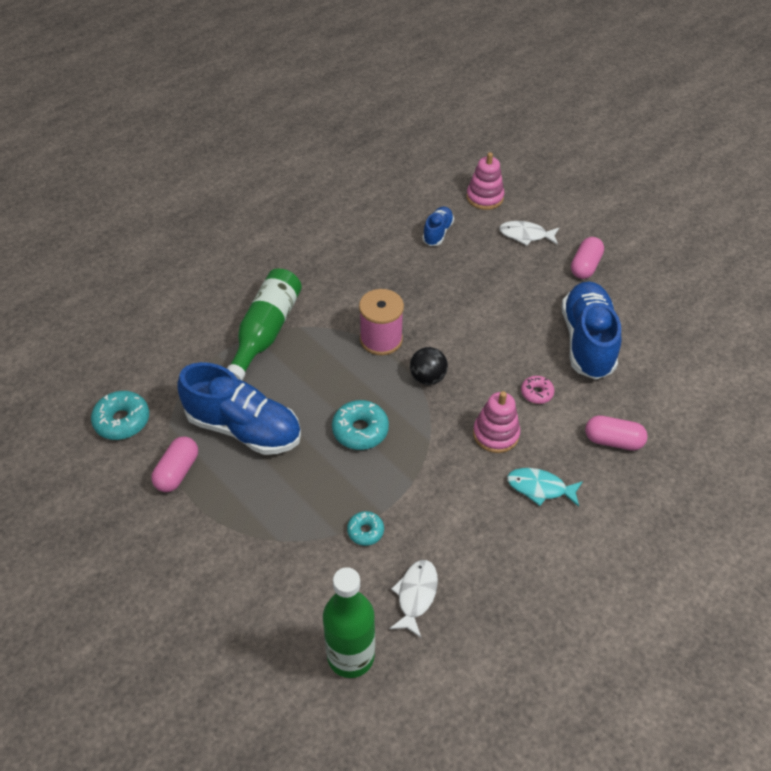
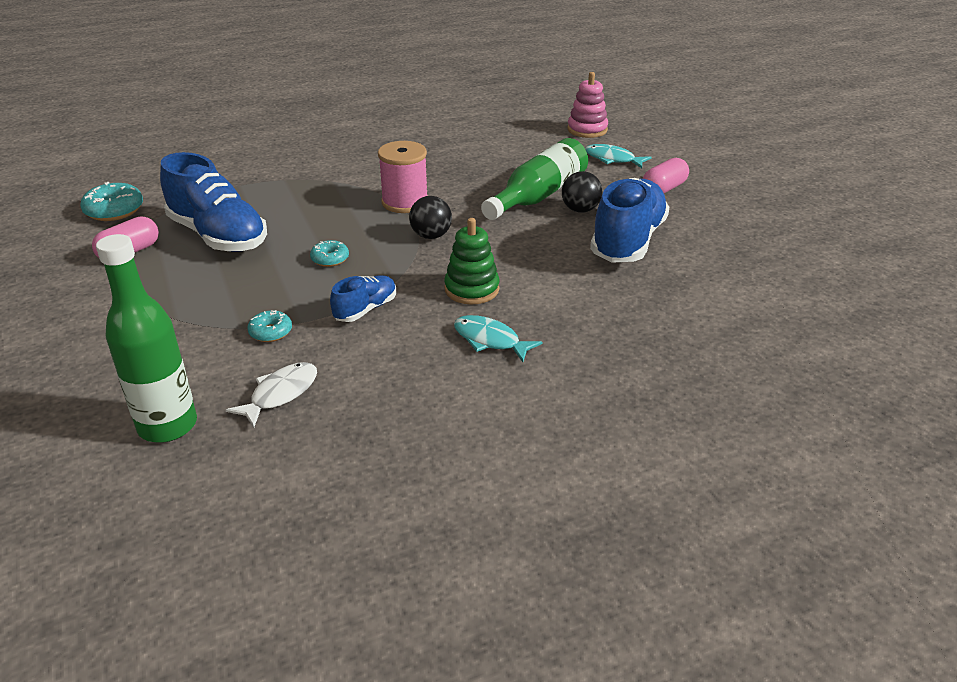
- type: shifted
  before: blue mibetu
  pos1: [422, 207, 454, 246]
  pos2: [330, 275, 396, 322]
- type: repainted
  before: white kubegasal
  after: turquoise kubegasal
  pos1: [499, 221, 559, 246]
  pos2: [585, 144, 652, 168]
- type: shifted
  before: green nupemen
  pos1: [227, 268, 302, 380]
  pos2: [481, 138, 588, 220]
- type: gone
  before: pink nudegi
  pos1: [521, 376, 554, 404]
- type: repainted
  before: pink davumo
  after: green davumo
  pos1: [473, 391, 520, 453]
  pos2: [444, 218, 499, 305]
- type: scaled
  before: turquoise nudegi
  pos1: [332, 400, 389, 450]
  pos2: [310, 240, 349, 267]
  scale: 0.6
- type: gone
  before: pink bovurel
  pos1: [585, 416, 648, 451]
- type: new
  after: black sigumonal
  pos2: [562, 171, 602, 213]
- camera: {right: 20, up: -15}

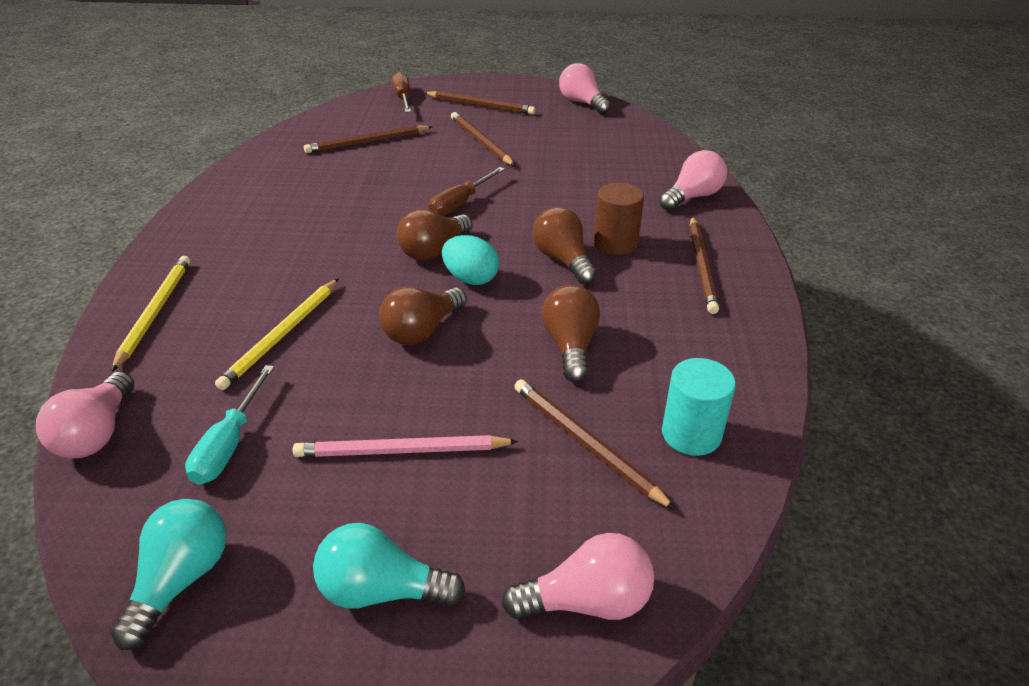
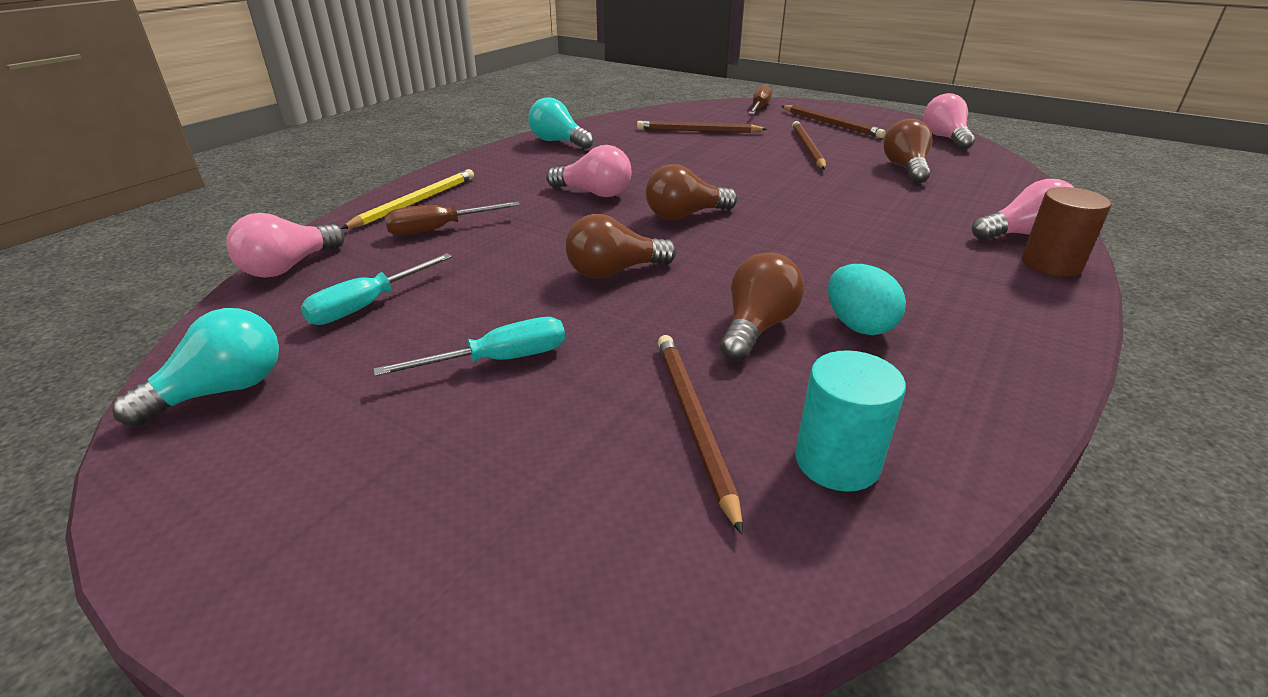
- type: shifted
  before: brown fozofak
  pos1: [429, 167, 505, 216]
  pos2: [384, 202, 520, 235]
- type: shifted
  before: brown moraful
  pos1: [594, 183, 644, 255]
  pos2: [1022, 187, 1111, 277]
- type: shifted
  before: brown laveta
  pos1: [532, 207, 597, 284]
  pos2: [883, 119, 932, 184]
- type: gone
  before: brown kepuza
  pos1: [689, 217, 719, 314]
- type: shifted
  before: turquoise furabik
  pos1: [442, 235, 499, 285]
  pos2: [828, 264, 906, 335]
- type: gone
  before: yellow kepuza
  pos1: [215, 279, 338, 390]
- type: swapped
  before: pink kepuza
  after: turquoise fozofak
  pos1: [293, 435, 518, 457]
  pos2: [373, 317, 565, 377]
- type: shifted
  before: turquoise laveta
  pos1: [313, 523, 465, 608]
  pos2: [528, 97, 593, 149]
- type: shifted
  before: pink laveta
  pos1: [502, 533, 654, 620]
  pos2: [546, 145, 631, 197]
- camera: {right: 30, up: -5}

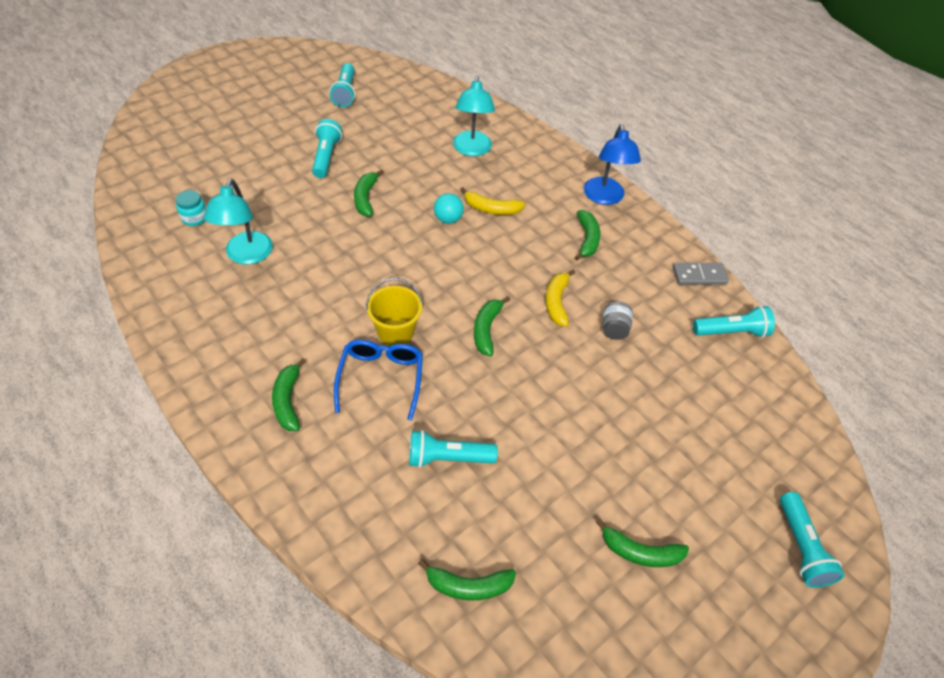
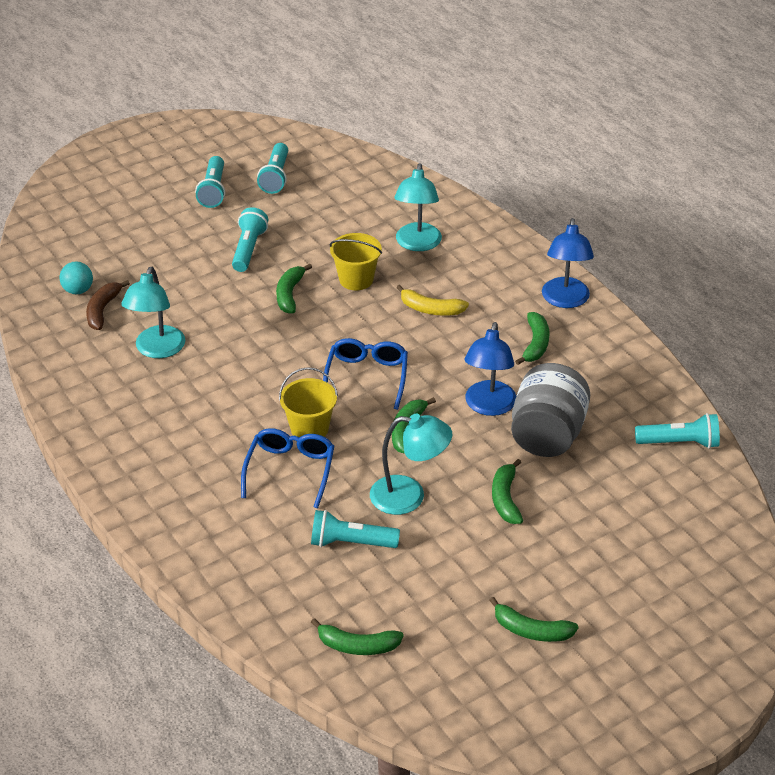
- type: swapped
  before: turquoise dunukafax
  after: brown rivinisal
  pos1: [176, 190, 206, 226]
  pos2: [86, 280, 130, 330]
- type: shifted
  before: turquoise sigumonal
  pos1: [434, 193, 464, 224]
  pos2: [59, 261, 93, 294]
- type: gone
  before: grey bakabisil
  pos1: [673, 263, 729, 285]
- type: swapped
  before: yellow rivinisal
  after: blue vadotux
  pos1: [546, 269, 575, 327]
  pos2: [465, 322, 516, 416]
- type: scaled
  before: grey dunukafax
  pos1: [602, 302, 633, 340]
  pos2: [511, 363, 590, 457]
  scale: 2.26
- type: shifted
  before: green rivinisal
  pos1: [272, 358, 306, 431]
  pos2: [492, 459, 523, 524]
- type: shifted
  before: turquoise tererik
  pos1: [780, 492, 844, 588]
  pos2: [195, 156, 225, 208]
- type: new
  after: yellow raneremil
  pos2: [330, 233, 382, 290]
- type: new
  after: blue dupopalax
  pos2: [323, 338, 408, 410]
- type: new
  after: turquoise vadotux
  pos2: [370, 414, 452, 515]
- camera: {right: 10, up: -10}

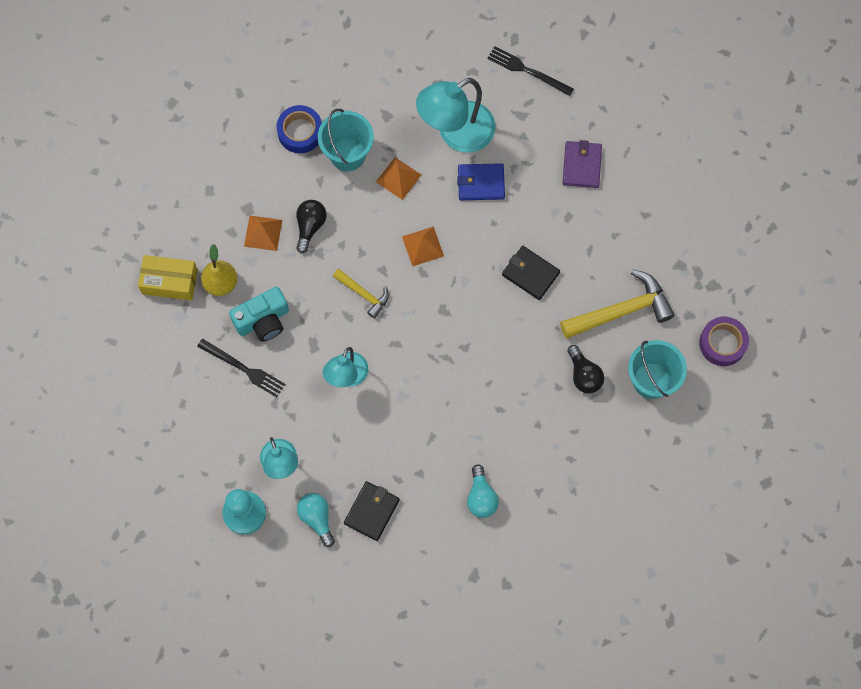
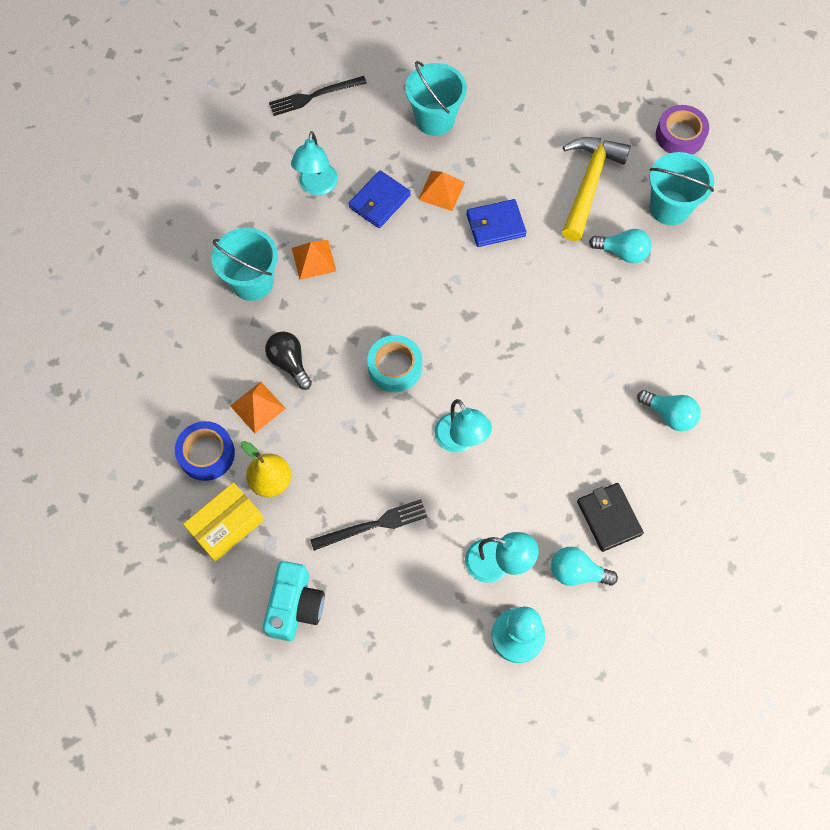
- type: scaled
  before: turquoise vadotux
  pos1: [416, 78, 495, 153]
  pos2: [291, 131, 338, 195]
  scale: 0.62
- type: shifted
  before: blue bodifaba
  pos1: [277, 105, 322, 153]
  pos2: [175, 421, 235, 481]
- type: swapped
  before: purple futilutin
  after: turquoise raneremil
  pos1: [562, 140, 602, 188]
  pos2: [405, 61, 467, 136]
- type: shifted
  before: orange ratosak
  pos1: [402, 226, 444, 267]
  pos2: [418, 171, 465, 211]
- type: repainted
  before: black futilutin
  after: blue futilutin
  pos1: [502, 246, 560, 300]
  pos2: [466, 199, 527, 247]
- type: swapped
  before: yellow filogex
  after: turquoise bodifaba
  pos1: [333, 269, 389, 319]
  pos2: [367, 335, 422, 392]
- type: shifted
  before: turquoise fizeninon
  pos1: [229, 287, 289, 342]
  pos2: [263, 561, 325, 641]
- type: repainted
  before: black laveta
  after: turquoise laveta
  pos1: [567, 345, 604, 393]
  pos2: [589, 229, 652, 263]
- camera: {right: -50, up: -5}

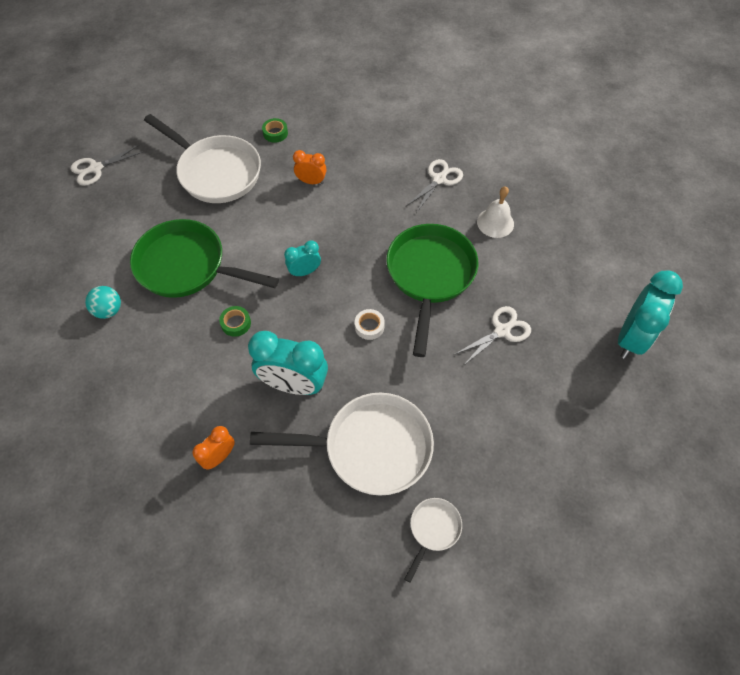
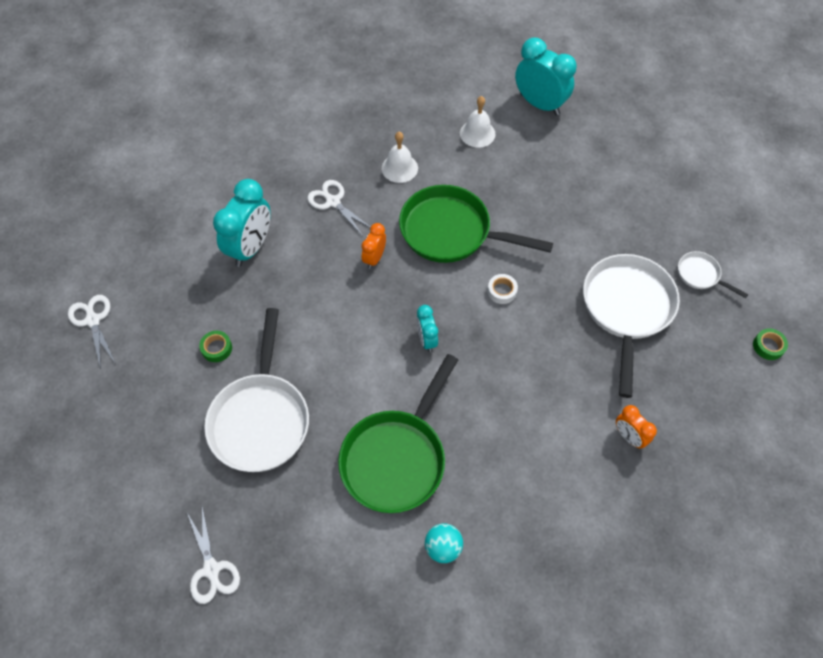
- type: rotated
  before: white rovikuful
  pos1: [144, 114, 261, 203]
  pos2: [204, 308, 309, 472]
  turn: 135
- type: shifted
  before: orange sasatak
  pos1: [293, 150, 327, 184]
  pos2: [361, 223, 386, 269]
- type: shifted
  before: green bodifaba
  pos1: [219, 306, 251, 337]
  pos2: [753, 328, 788, 360]
- type: shifted
  before: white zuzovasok
  pos1: [455, 306, 531, 366]
  pos2: [68, 295, 116, 369]
- type: shifted
  before: turquoise sasatak
  pos1: [248, 331, 328, 395]
  pos2: [213, 179, 271, 267]
- type: new
  after: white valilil
  pos2: [460, 96, 496, 148]
- camera: {right: -80, up: 0}

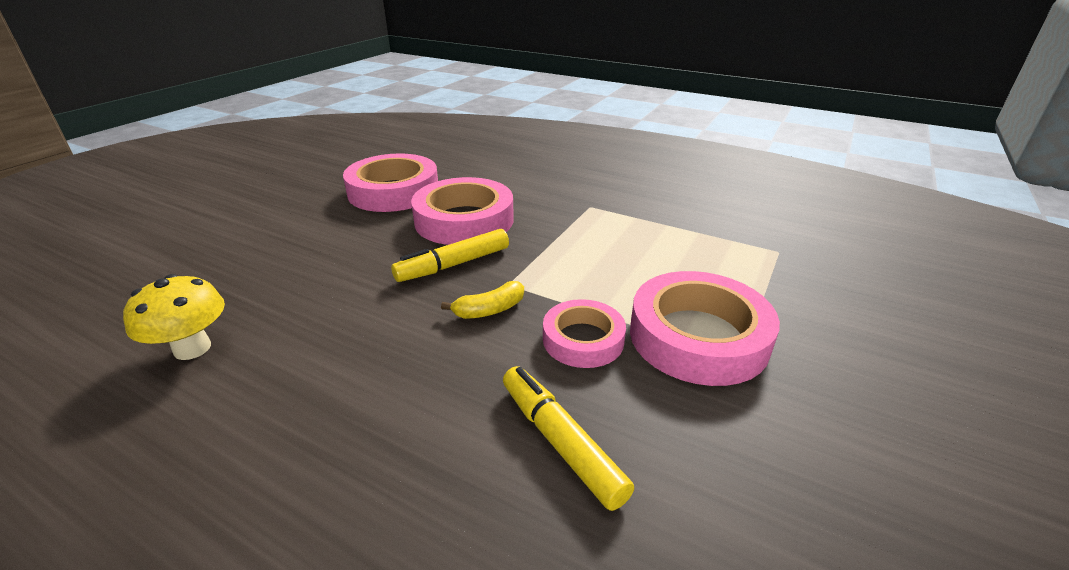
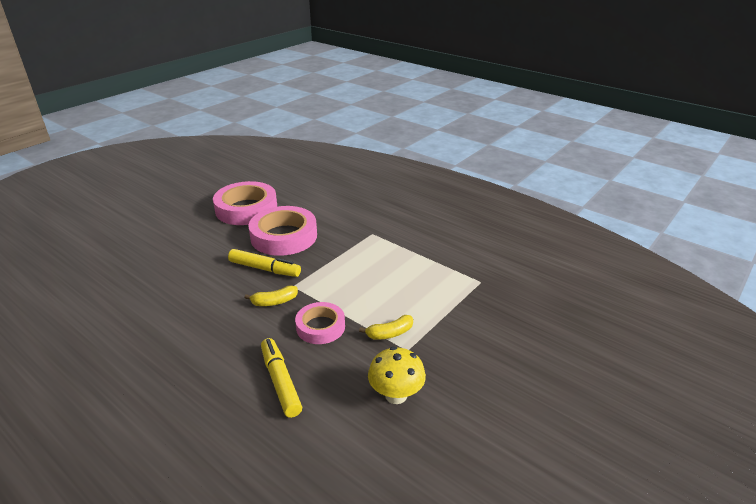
- type: rotated
  before: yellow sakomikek
  pos1: [391, 229, 509, 282]
  pos2: [228, 249, 301, 277]
  turn: -135
- type: swapped
  before: pink bodifaba
  after: yellow rivinisal
  pos1: [630, 271, 780, 386]
  pos2: [359, 315, 413, 340]
- type: shifted
  before: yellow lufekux
  pos1: [123, 274, 225, 360]
  pos2: [368, 347, 426, 404]
- camera: {right: 10, up: 0}

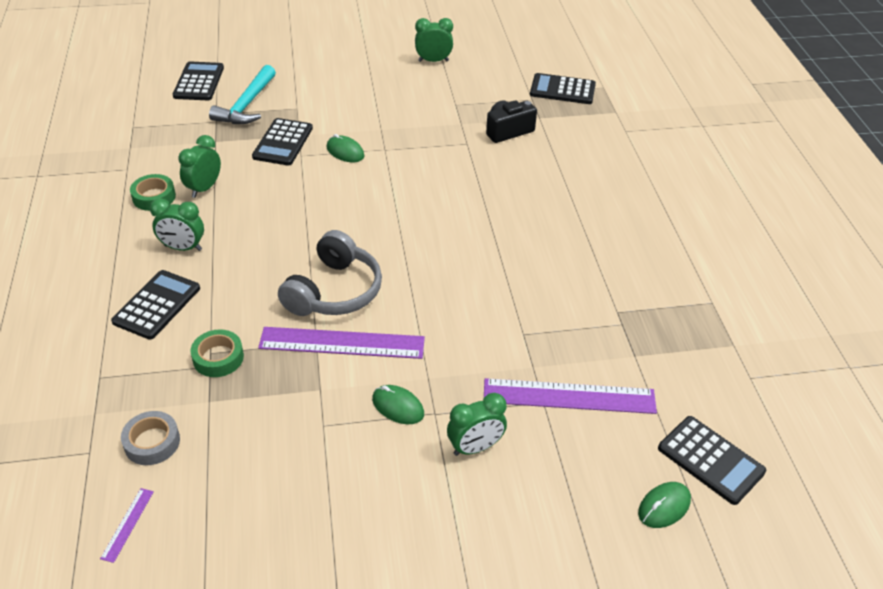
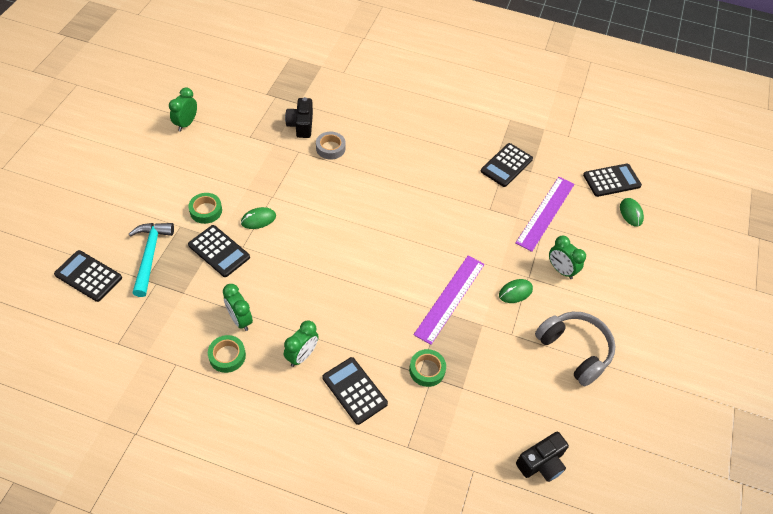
- type: rotated
  before: turquoise filogex
  pos1: [209, 65, 276, 124]
  pos2: [129, 223, 174, 297]
  turn: -135
- type: shifted
  before: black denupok
  pos1: [530, 73, 596, 104]
  pos2: [481, 143, 533, 187]
- type: shifted
  before: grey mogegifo
  pos1: [278, 230, 382, 316]
  pos2: [535, 312, 616, 386]
- type: rotated
  before: green sasatak
  pos1: [447, 393, 507, 456]
  pos2: [549, 236, 586, 279]
  turn: 135
- type: shifted
  before: grey bodifaba
  pos1: [121, 411, 180, 465]
  pos2: [316, 132, 346, 160]
- type: swapped
  before: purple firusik
  after: black fizeninon
  pos1: [100, 488, 154, 563]
  pos2: [516, 432, 569, 482]
- type: new
  after: green bodifaba
  pos2: [188, 193, 222, 224]
- camera: {right: -65, up: 10}

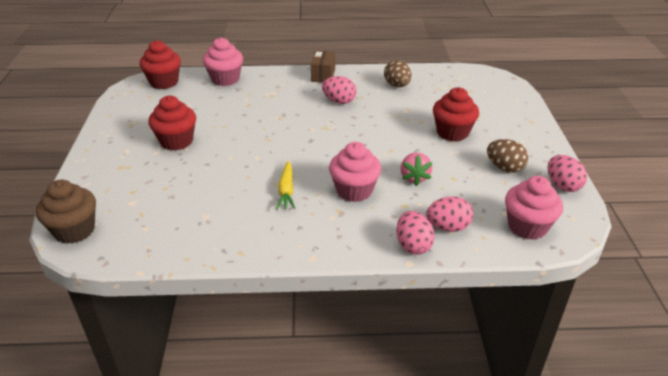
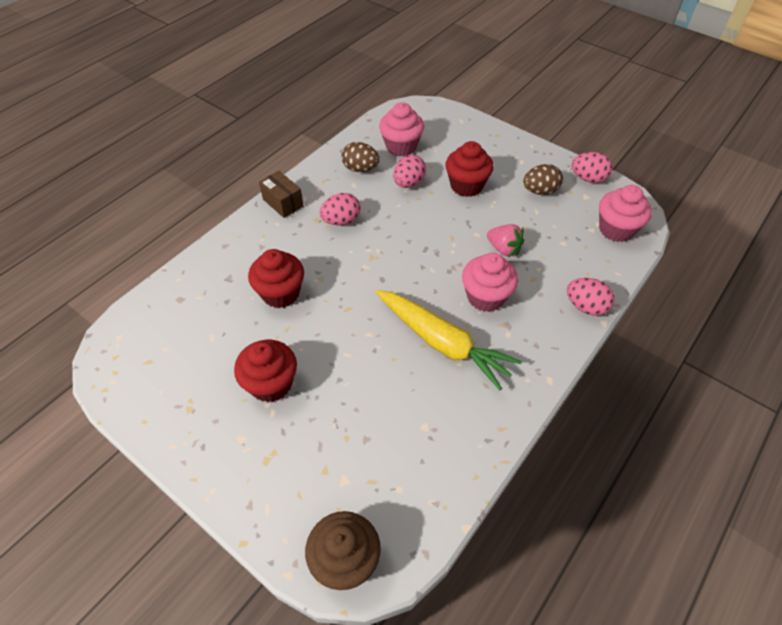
- type: shifted
  before: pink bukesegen
  pos1: [203, 37, 243, 86]
  pos2: [379, 102, 424, 156]
- type: shifted
  before: red bukesegen
  pos1: [140, 40, 181, 89]
  pos2: [248, 249, 304, 308]
- type: scaled
  before: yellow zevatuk
  pos1: [276, 161, 295, 209]
  pos2: [376, 290, 522, 390]
  scale: 1.92
- type: shifted
  before: pink furabik
  pos1: [426, 197, 473, 232]
  pos2: [393, 155, 426, 188]
- camera: {right: -50, up: 15}

